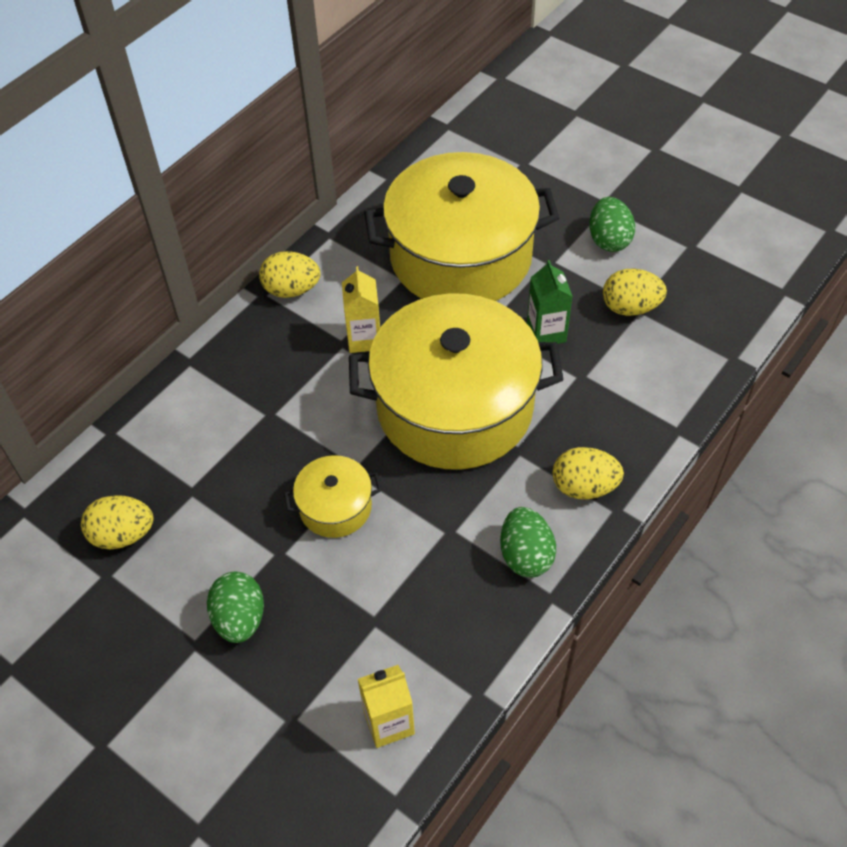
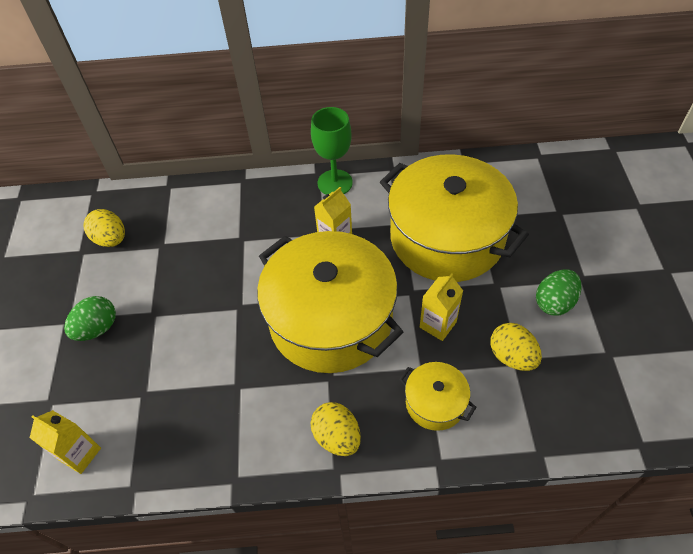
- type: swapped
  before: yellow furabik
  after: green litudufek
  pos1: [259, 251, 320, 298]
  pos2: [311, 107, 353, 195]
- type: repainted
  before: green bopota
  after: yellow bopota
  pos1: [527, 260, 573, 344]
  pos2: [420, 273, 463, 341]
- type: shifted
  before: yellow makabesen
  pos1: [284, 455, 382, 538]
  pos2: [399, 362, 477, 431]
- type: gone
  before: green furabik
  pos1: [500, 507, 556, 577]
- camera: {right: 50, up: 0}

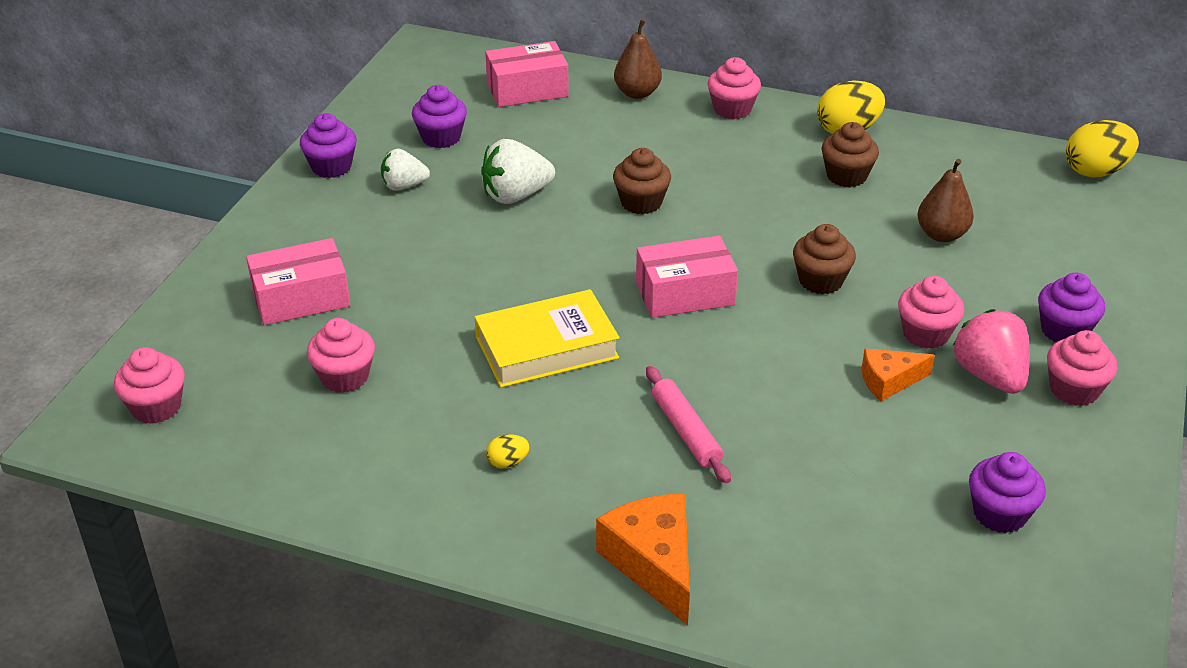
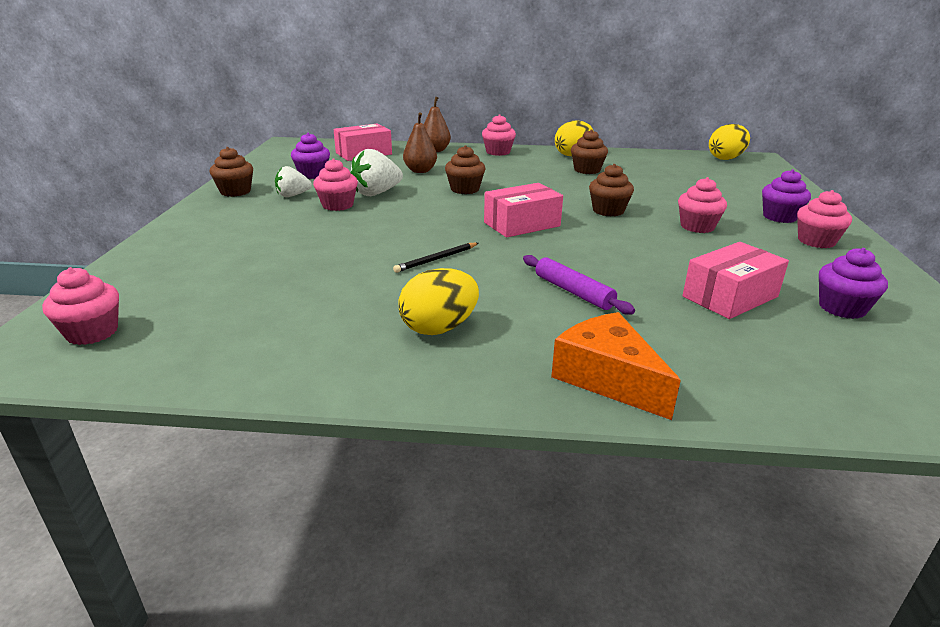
- type: repainted
  before: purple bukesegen
  after: brown bukesegen
  pos1: [300, 113, 357, 178]
  pos2: [210, 147, 253, 197]
- type: shifted
  before: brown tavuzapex
  pos1: [917, 159, 974, 242]
  pos2: [403, 112, 437, 173]
- type: shifted
  before: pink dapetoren
  pos1: [246, 238, 350, 325]
  pos2: [682, 242, 789, 319]
- type: swapped
  before: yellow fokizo
  after: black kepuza
  pos1: [475, 289, 620, 388]
  pos2: [393, 243, 478, 273]
- type: gone
  before: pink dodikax
  pos1: [953, 309, 1030, 394]
- type: shifted
  before: pink bukesegen
  pos1: [307, 318, 375, 393]
  pos2: [313, 158, 358, 211]
- type: gone
  before: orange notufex
  pos1: [862, 348, 935, 401]
- type: repainted
  before: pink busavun
  after: purple busavun
  pos1: [646, 366, 731, 483]
  pos2: [523, 255, 635, 315]
- type: scaled
  before: yellow furabik
  pos1: [486, 434, 530, 468]
  pos2: [399, 268, 479, 335]
  scale: 2.13
- camera: {right: -15, up: -10}

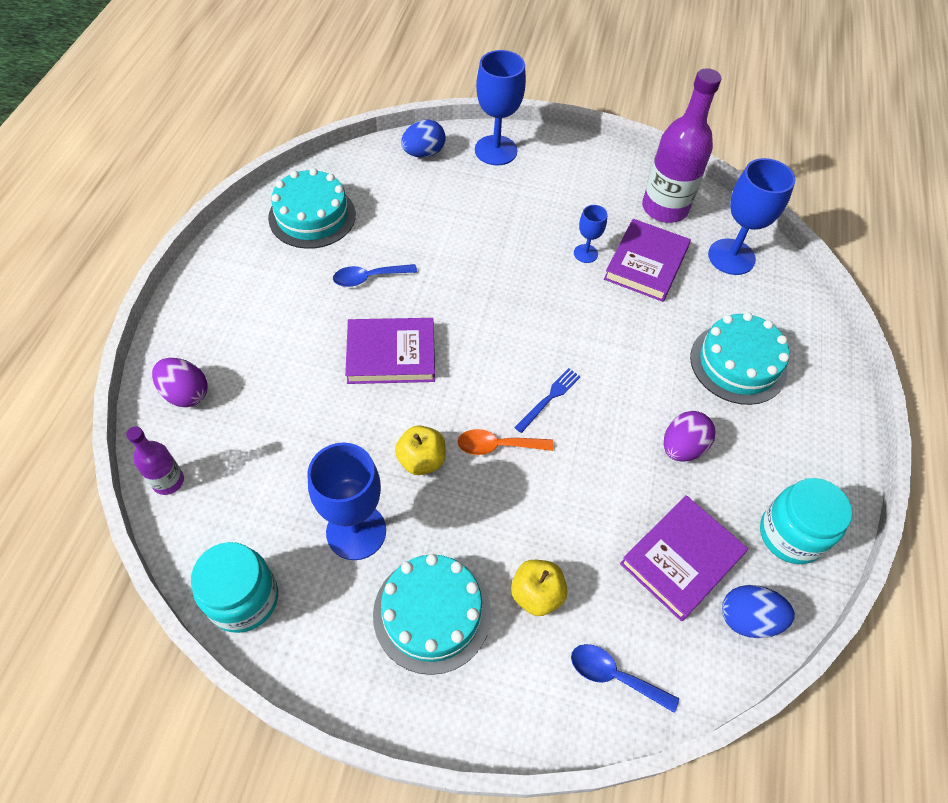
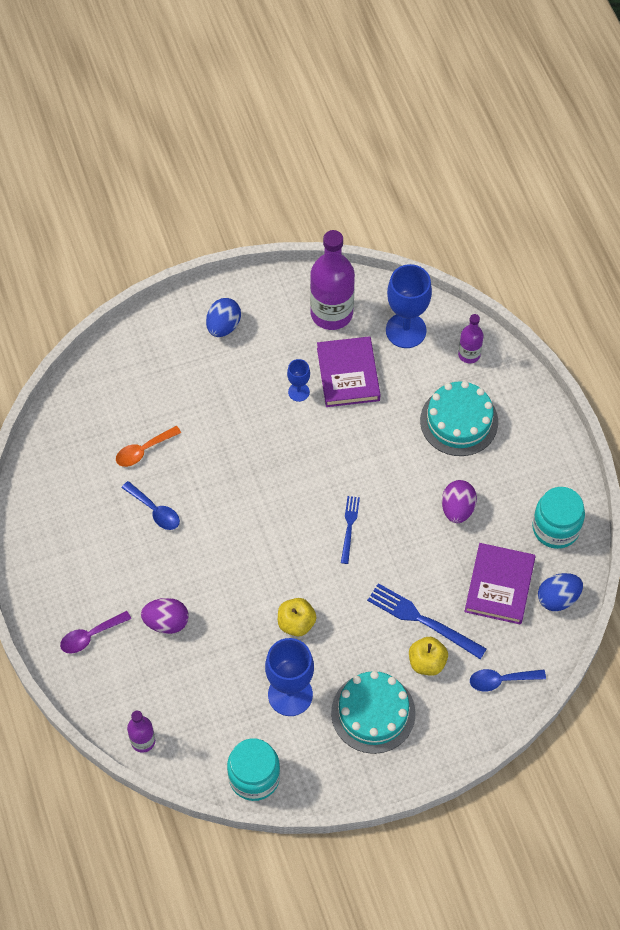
- type: gone
  before: blue litudufek
  pos1: [475, 50, 526, 166]
- type: shifted
  before: blue furabik
  pos1: [401, 120, 446, 158]
  pos2: [206, 298, 241, 337]
- type: gone
  before: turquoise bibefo
  pos1: [268, 168, 356, 249]
- type: rotated
  before: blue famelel
  pos1: [333, 264, 417, 287]
  pos2: [122, 481, 180, 530]
  turn: -90
- type: gone
  before: purple fokizo
  pos1: [345, 318, 435, 384]
- type: shifted
  before: purple furabik
  pos1: [152, 358, 208, 407]
  pos2: [141, 598, 189, 634]
- type: shifted
  before: orange famelel
  pos1: [458, 429, 554, 455]
  pos2: [116, 426, 181, 467]
- type: new
  after: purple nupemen
  pos2: [458, 314, 484, 364]
- type: new
  after: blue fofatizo
  pos2: [367, 583, 487, 659]
- type: new
  after: purple famelel
  pos2: [60, 611, 131, 654]
- camera: {right: -30, up: 5}

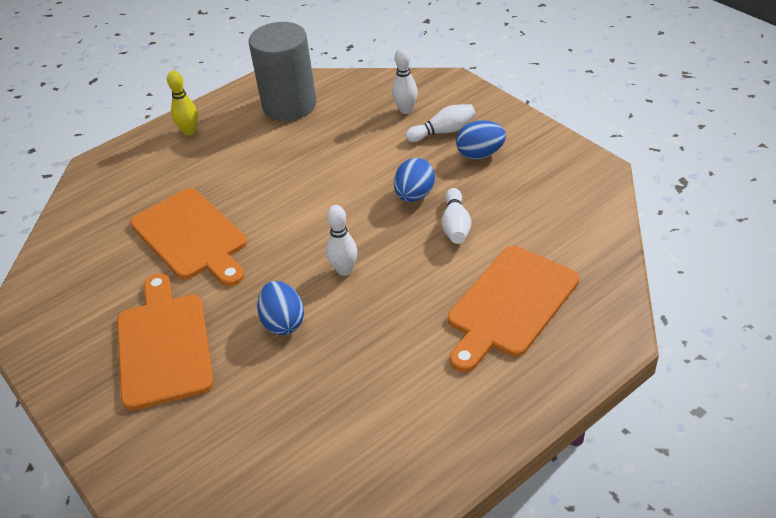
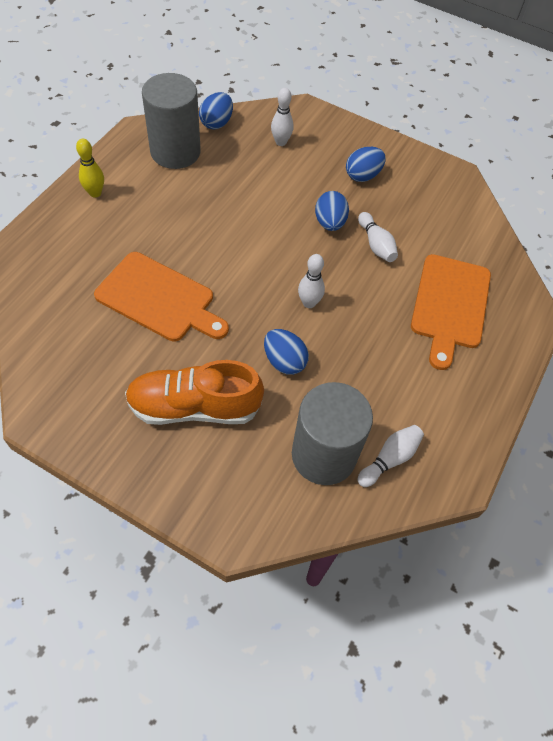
- type: shifted
  before: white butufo
  pos1: [406, 104, 476, 142]
  pos2: [357, 425, 424, 487]
- type: swapped
  before: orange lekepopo
  after: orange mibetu
  pos1: [117, 274, 214, 411]
  pos2: [125, 360, 264, 425]
- type: new
  after: blue furabik
  pos2: [199, 92, 233, 129]
- type: new
  after: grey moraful
  pos2: [292, 382, 373, 485]
- camera: {right: -30, up: 15}

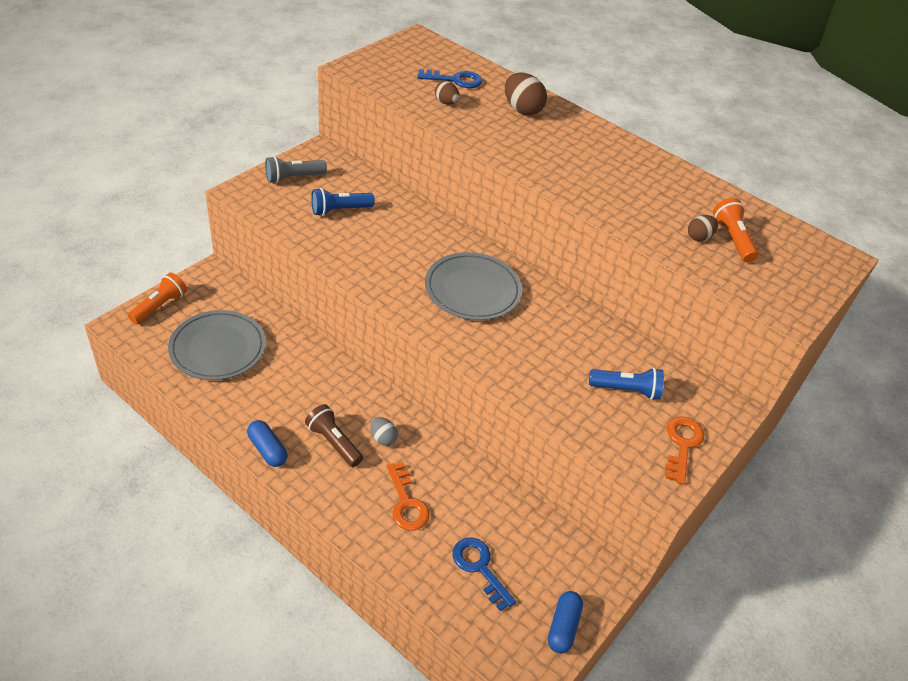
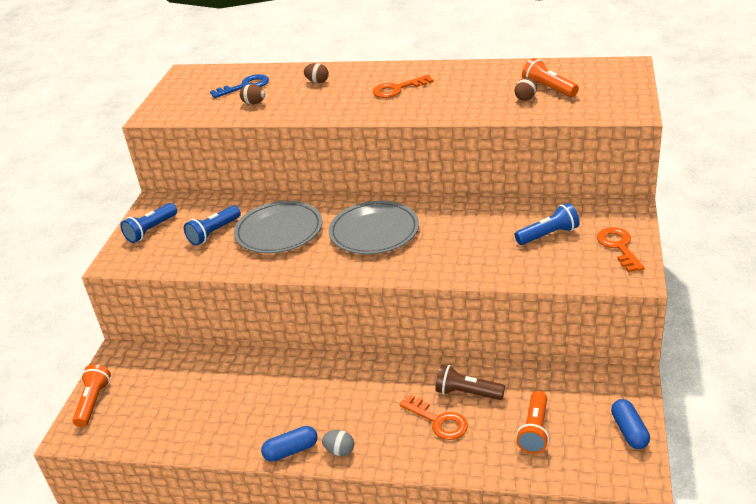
- type: scaled
  before: brown furabik
  pos1: [505, 73, 547, 115]
  pos2: [303, 63, 329, 83]
  scale: 0.58
- type: repainted
  before: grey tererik
  after: blue tererik
  pos1: [265, 156, 327, 183]
  pos2: [120, 203, 177, 243]
- type: shifted
  before: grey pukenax
  pos1: [168, 310, 266, 380]
  pos2: [234, 201, 322, 253]
- type: shifted
  before: brown tererik
  pos1: [305, 404, 363, 467]
  pos2: [435, 365, 505, 400]
- type: shifted
  before: grey furabik
  pos1: [370, 417, 398, 446]
  pos2: [322, 430, 354, 456]
- type: rotated
  before: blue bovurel
  pos1: [247, 420, 288, 467]
  pos2: [261, 426, 318, 461]
  turn: -45
- type: swapped
  before: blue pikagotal
  after: orange tererik
  pos1: [453, 537, 516, 612]
  pos2: [516, 391, 549, 454]
- type: new
  after: orange pikagotal
  pos2: [372, 75, 434, 98]
- camera: {right: -20, up: -10}

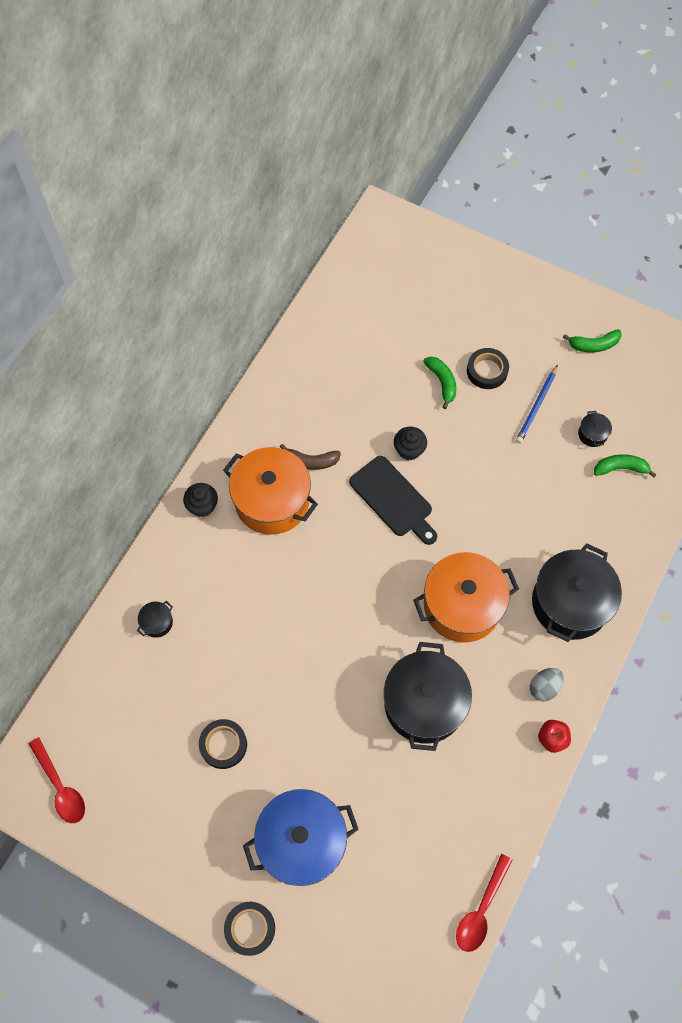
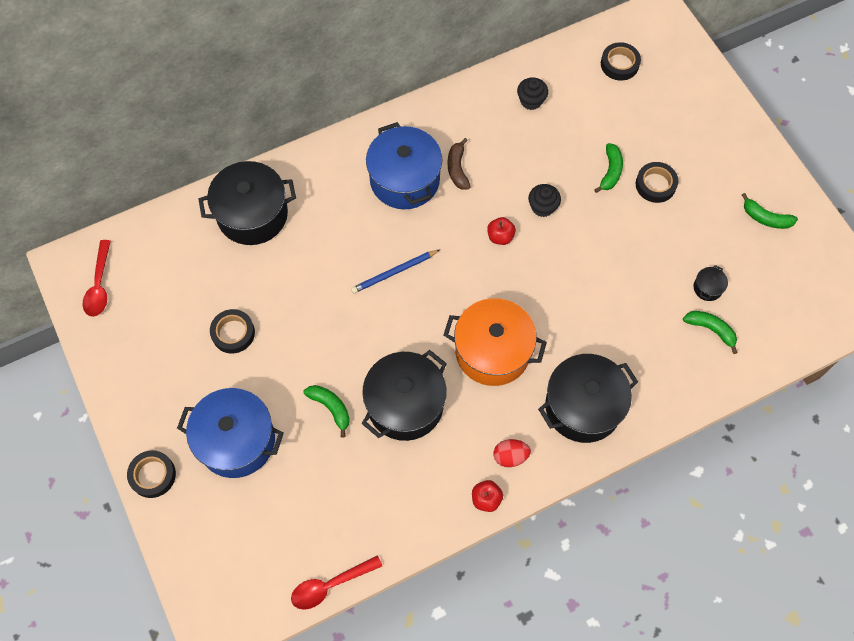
- type: shifted
  before: blue kepuza
  pos1: [516, 365, 558, 443]
  pos2: [351, 250, 440, 294]
- type: rotated
  before: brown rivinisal
  pos1: [280, 444, 341, 470]
  pos2: [448, 138, 471, 190]
  turn: 45
- type: repainted
  before: orange makabesen
  after: blue makabesen
  pos1: [223, 447, 318, 535]
  pos2: [366, 122, 443, 209]
- type: swapped
  before: black lekepopo
  after: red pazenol
  pos1: [349, 456, 437, 545]
  pos2: [487, 217, 516, 245]
- type: shifted
  before: black bukesegen
  pos1: [183, 483, 218, 517]
  pos2: [517, 78, 548, 110]
- type: scaled
  before: black makabesen
  pos1: [137, 601, 173, 638]
  pos2: [198, 161, 296, 245]
  scale: 2.48
- type: repainted
  before: grey furabik
  after: red furabik
  pos1: [530, 668, 564, 701]
  pos2: [494, 439, 531, 467]
- type: new
  after: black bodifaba
  pos2: [601, 42, 641, 81]
- type: new
  after: green rivinisal
  pos2: [304, 385, 350, 437]
- camera: {right: 35, up: 0}

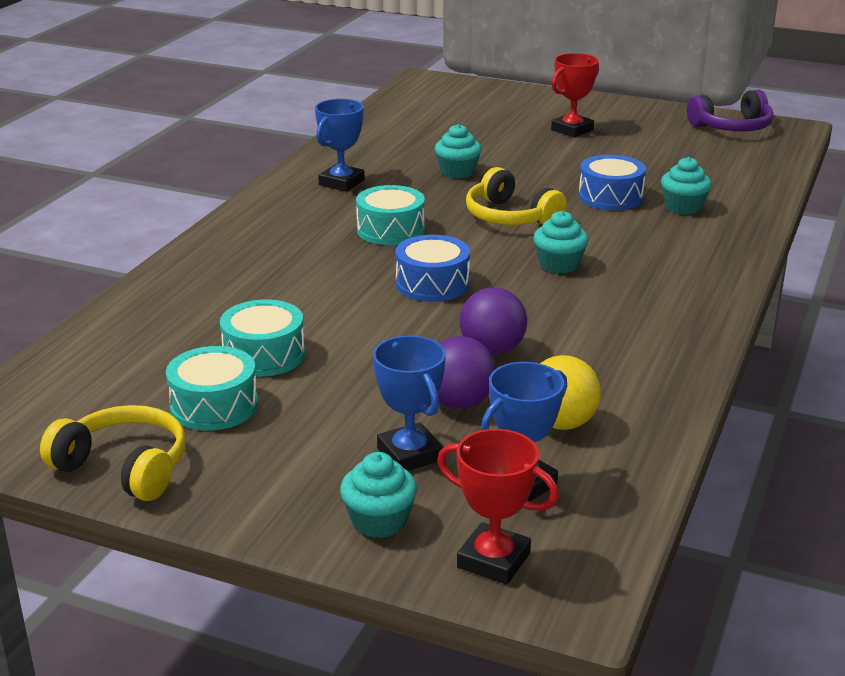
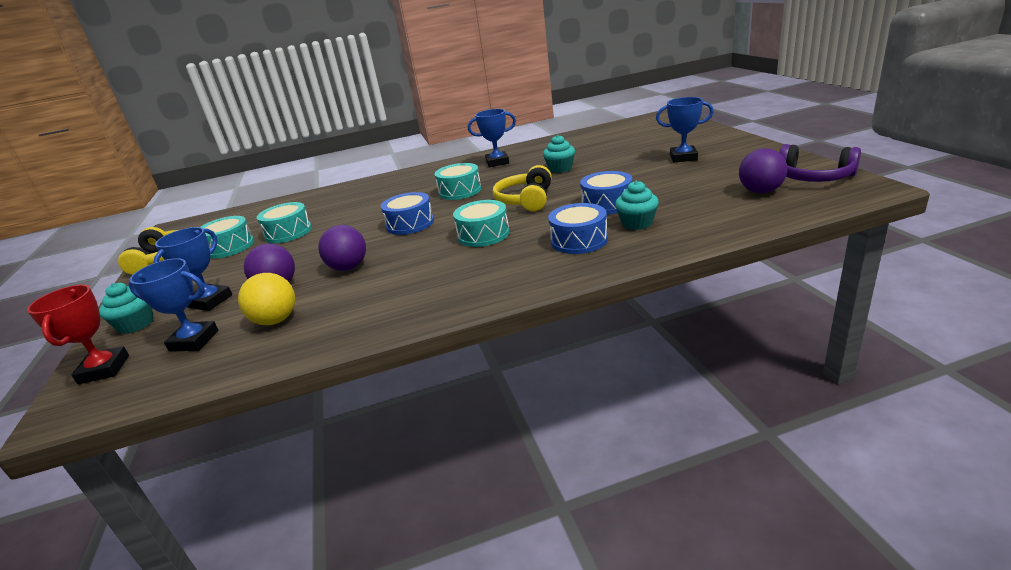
- type: repainted
  before: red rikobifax
  after: blue rikobifax
  pos1: [551, 53, 599, 138]
  pos2: [656, 97, 714, 163]
- type: swapped
  before: turquoise bukesegen
  after: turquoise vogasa
  pos1: [533, 211, 589, 274]
  pos2: [453, 200, 510, 247]
- type: new
  after: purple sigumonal
  pos2: [739, 148, 788, 193]
- type: new
  after: blue vogasa
  pos2: [548, 203, 608, 254]
- camera: {right: 55, up: 0}

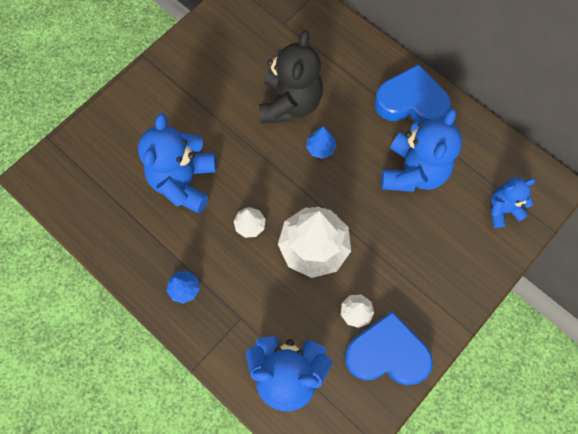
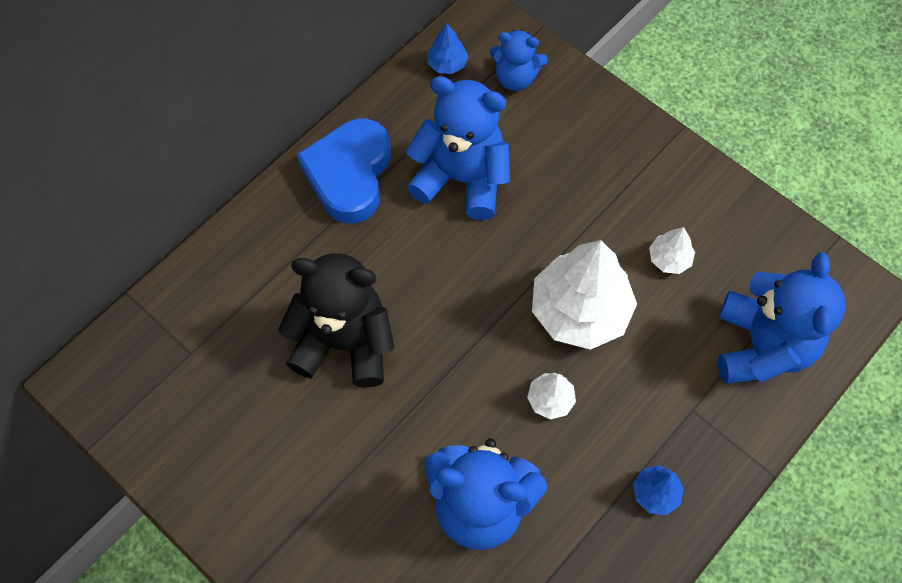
- type: shifted
  before: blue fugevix
  pos1: [306, 127, 337, 159]
  pos2: [427, 24, 468, 74]
- type: rotated
  before: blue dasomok
  pos1: [491, 178, 535, 228]
  pos2: [490, 29, 548, 91]
  turn: -60
- type: gone
  before: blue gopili
  pos1: [345, 311, 433, 385]
- camera: {right: -90, up: -5}

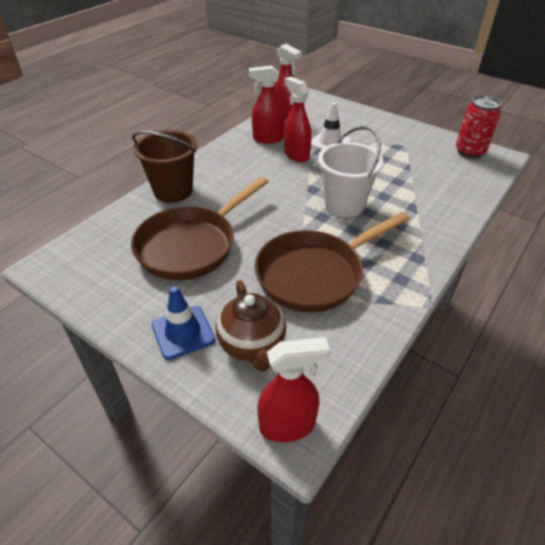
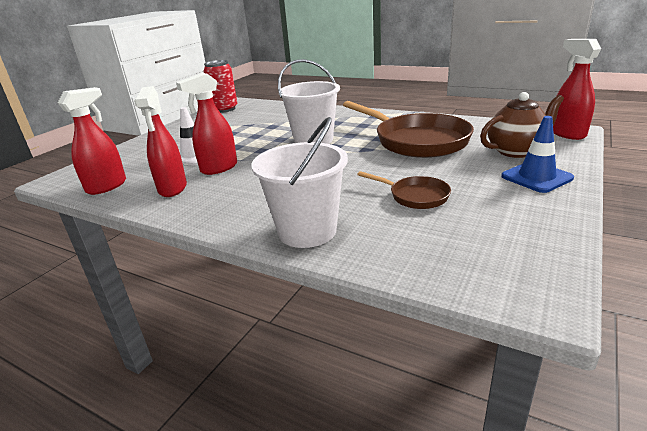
- type: repainted
  before: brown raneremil
  after: white raneremil
  pos1: [132, 130, 197, 203]
  pos2: [251, 117, 348, 248]
- type: scaled
  before: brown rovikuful
  pos1: [131, 177, 268, 280]
  pos2: [357, 171, 451, 209]
  scale: 0.49
- camera: {right: -95, up: -15}

